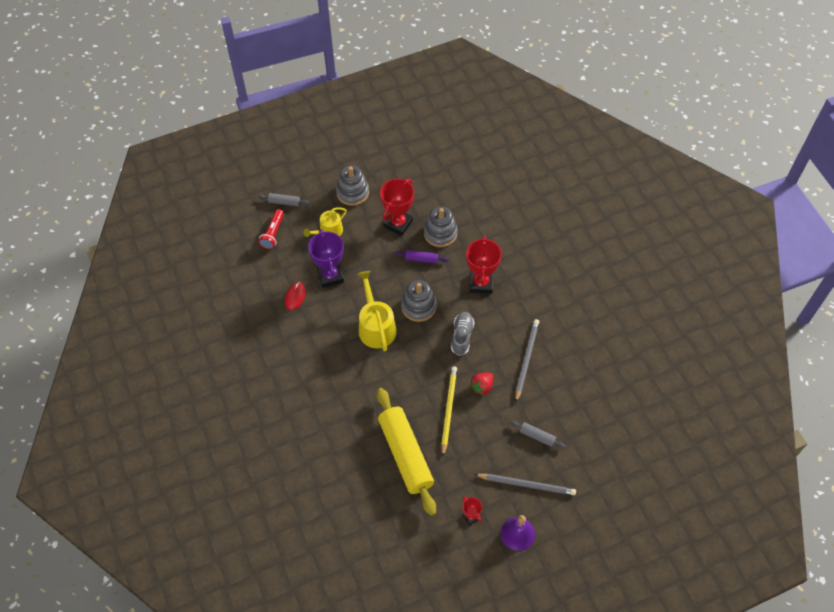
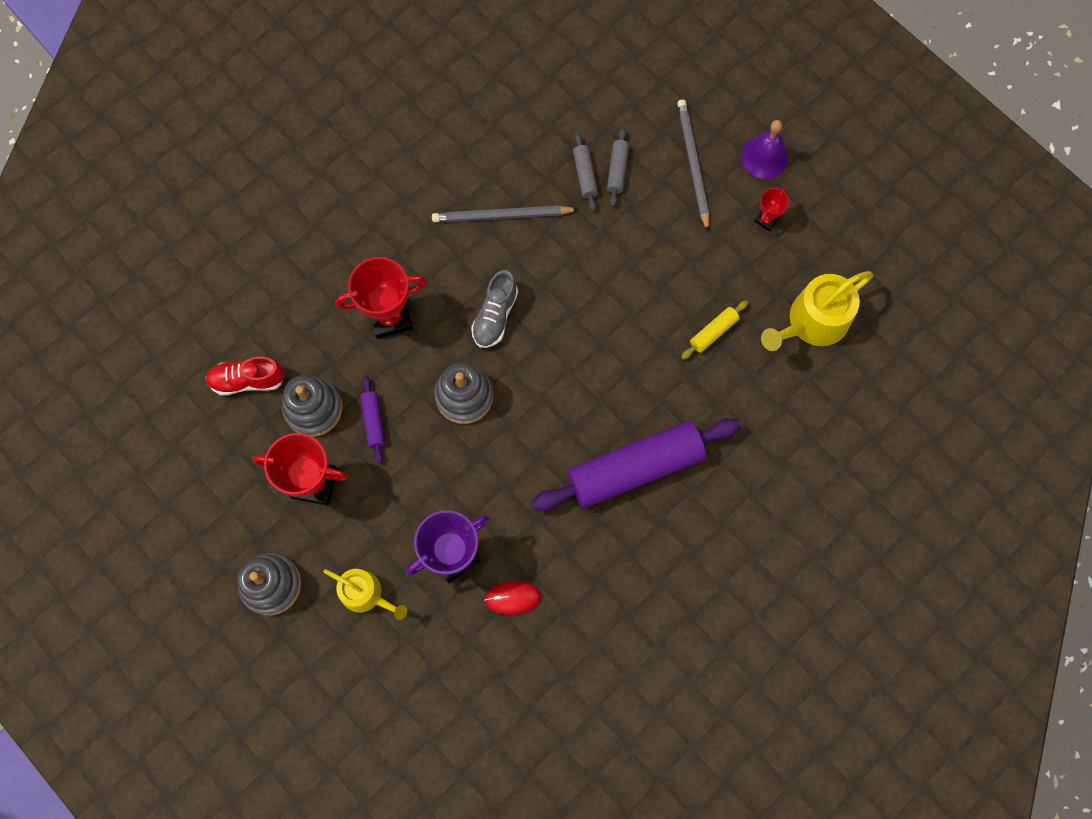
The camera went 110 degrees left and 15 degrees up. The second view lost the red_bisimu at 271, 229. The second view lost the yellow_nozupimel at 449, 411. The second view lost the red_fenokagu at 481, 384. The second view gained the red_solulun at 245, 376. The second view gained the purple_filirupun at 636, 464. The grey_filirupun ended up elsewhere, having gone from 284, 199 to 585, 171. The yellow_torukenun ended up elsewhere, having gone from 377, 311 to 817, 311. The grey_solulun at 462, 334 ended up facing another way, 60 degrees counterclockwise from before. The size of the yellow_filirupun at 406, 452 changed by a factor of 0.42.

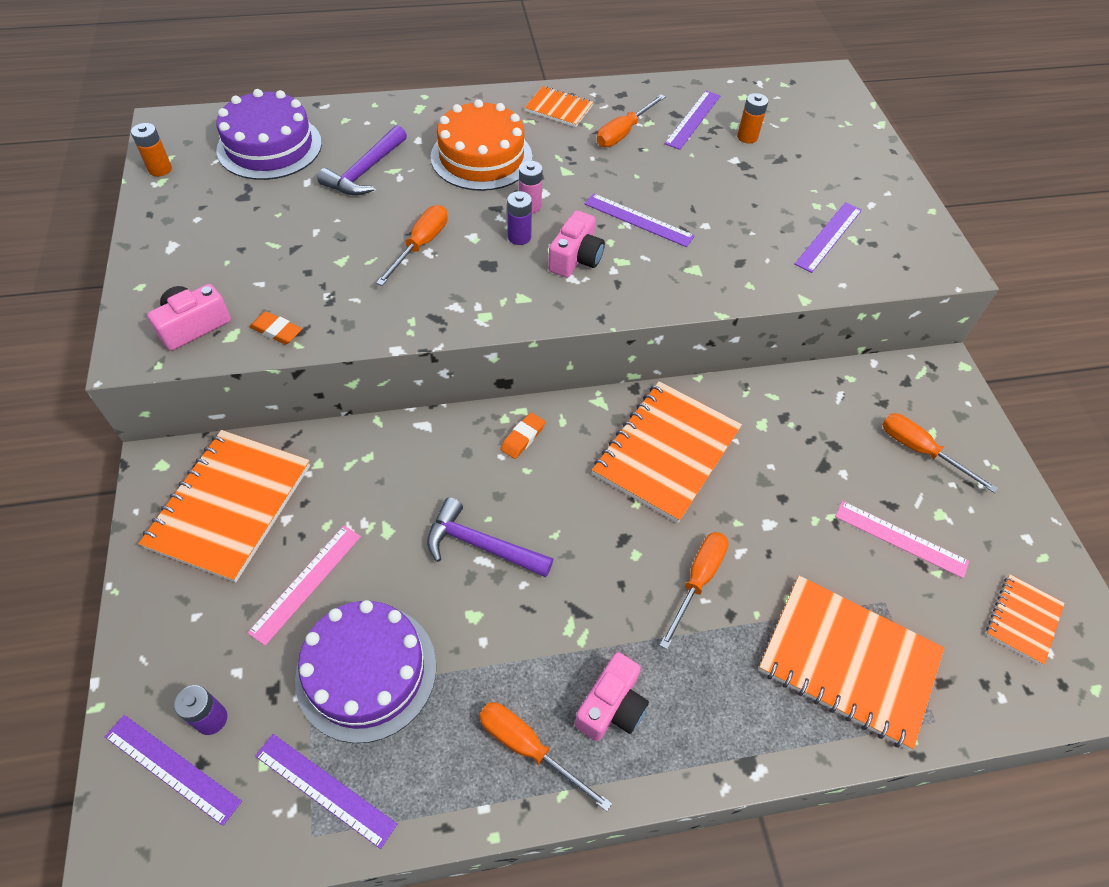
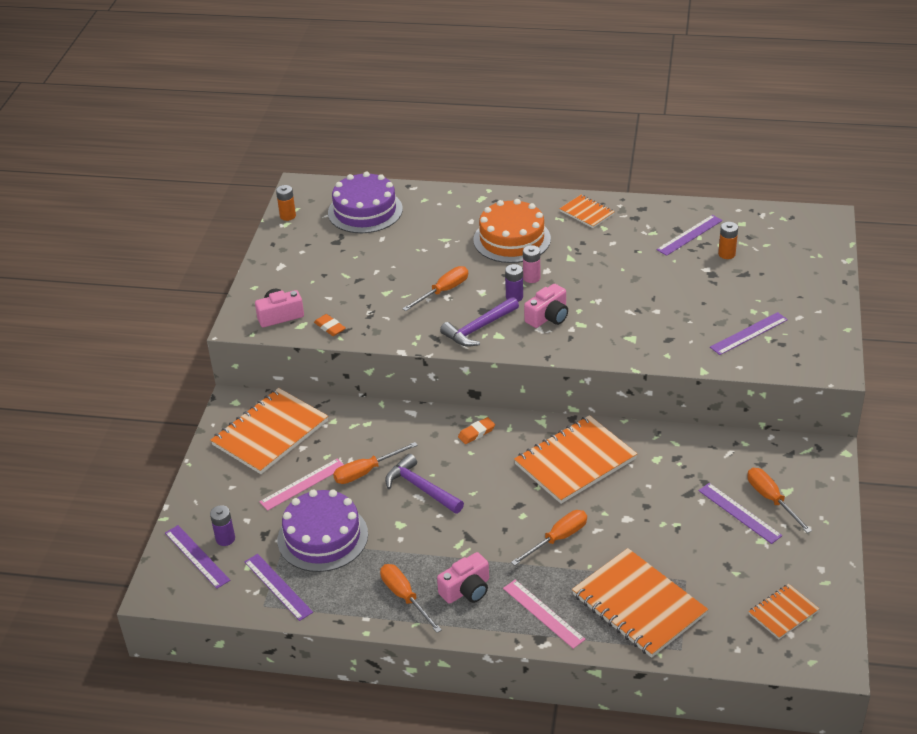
The camera went 25 degrees right and 15 degrees down. The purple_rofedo ended up elsewhere, having gone from 362, 160 to 479, 322. The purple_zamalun ended up elsewhere, having gone from 640, 220 to 740, 513. The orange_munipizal ended up elsewhere, having gone from 631, 120 to 375, 463. The pink_zamalun ended up elsewhere, having gone from 902, 539 to 544, 614.

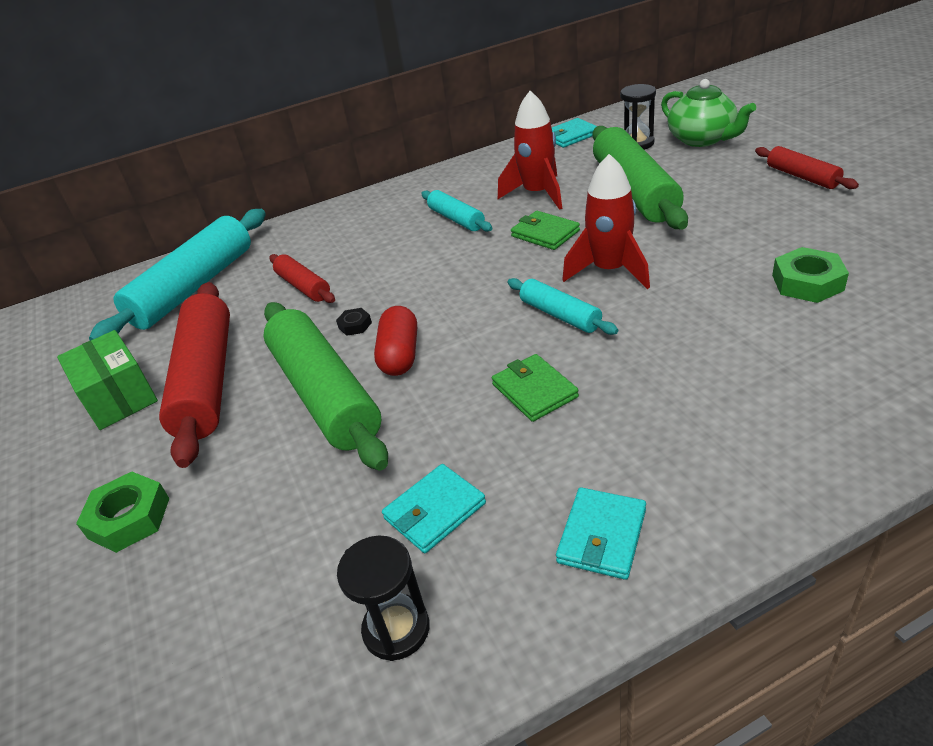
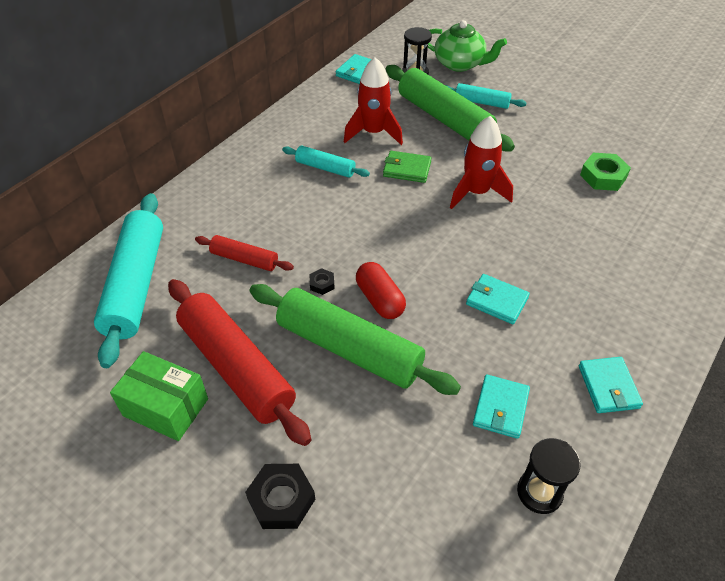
The camera went 35 degrees left and 10 degrees up. The second view lost the red_filirupun at 807, 167. The turquoise_filirupun ended up elsewhere, having gone from 563, 306 to 486, 96. What was the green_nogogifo at 123, 512 turned into the black_nogogifo at 280, 496. What was the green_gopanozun at 535, 388 turned into the turquoise_gopanozun at 498, 299.

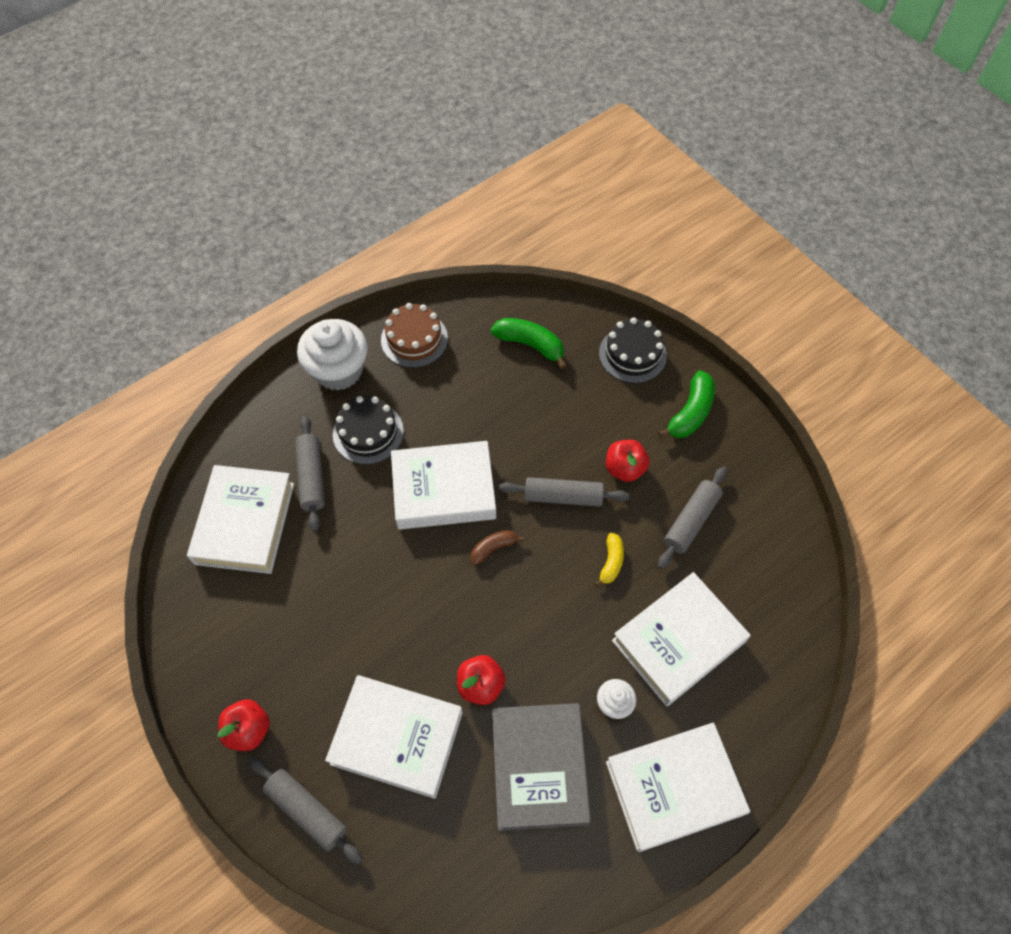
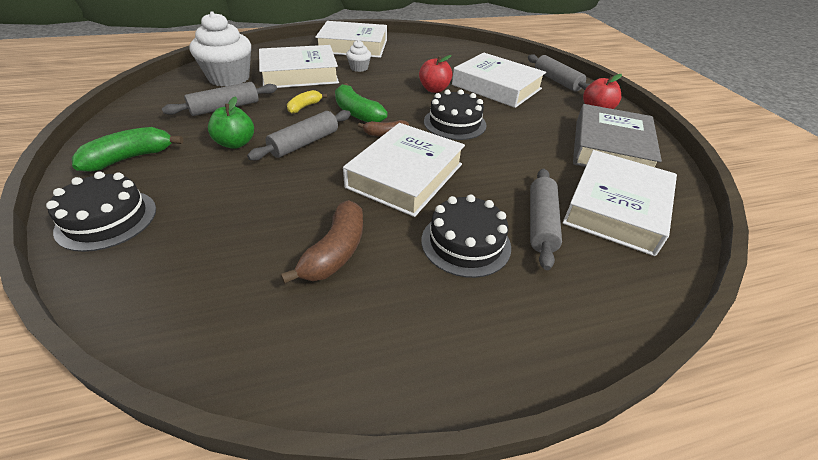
The camera went 160 degrees left and 20 degrees down. The second view lost the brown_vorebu at 414, 335. The second view gained the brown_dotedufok at 322, 242. The second view gained the black_vorebu at 455, 115. The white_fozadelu ended up elsewhere, having gone from 332, 355 to 220, 49. The green_dotedufok ended up elsewhere, having gone from 529, 343 to 361, 102. The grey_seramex ended up elsewhere, having gone from 541, 767 to 617, 135. What was the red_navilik at 628, 461 turned into the green_navilik at 231, 122. The white_seramex at 443, 485 ended up facing another way, 75 degrees counterclockwise from before. The grey_filirupun at 564, 492 ended up facing another way, 75 degrees counterclockwise from before.

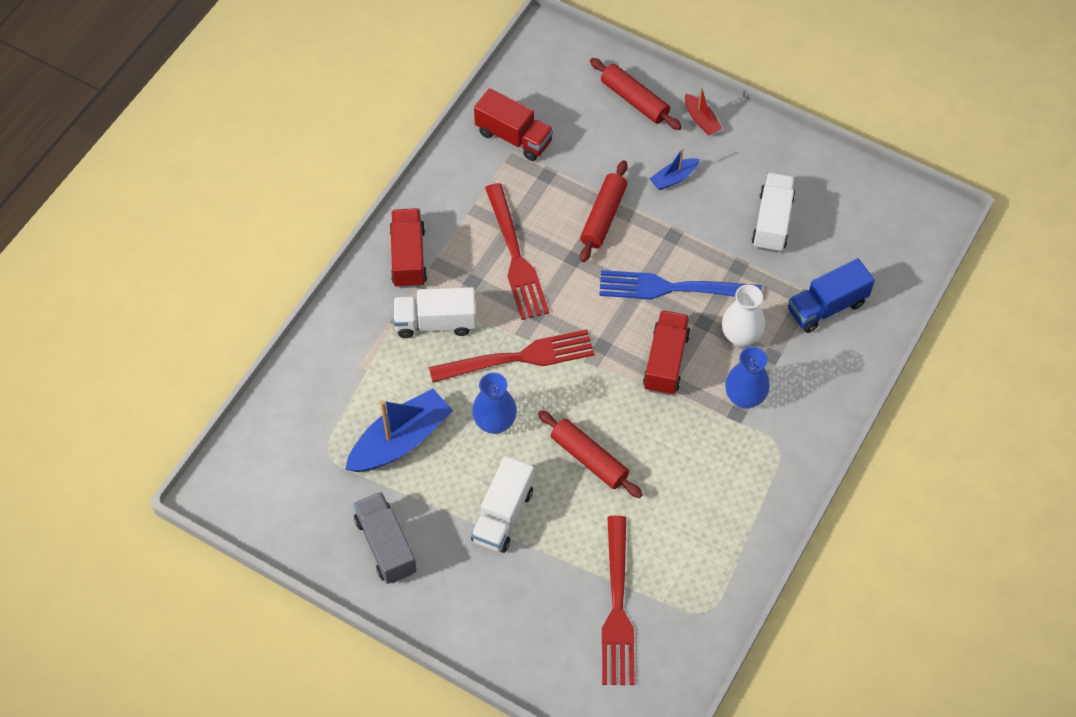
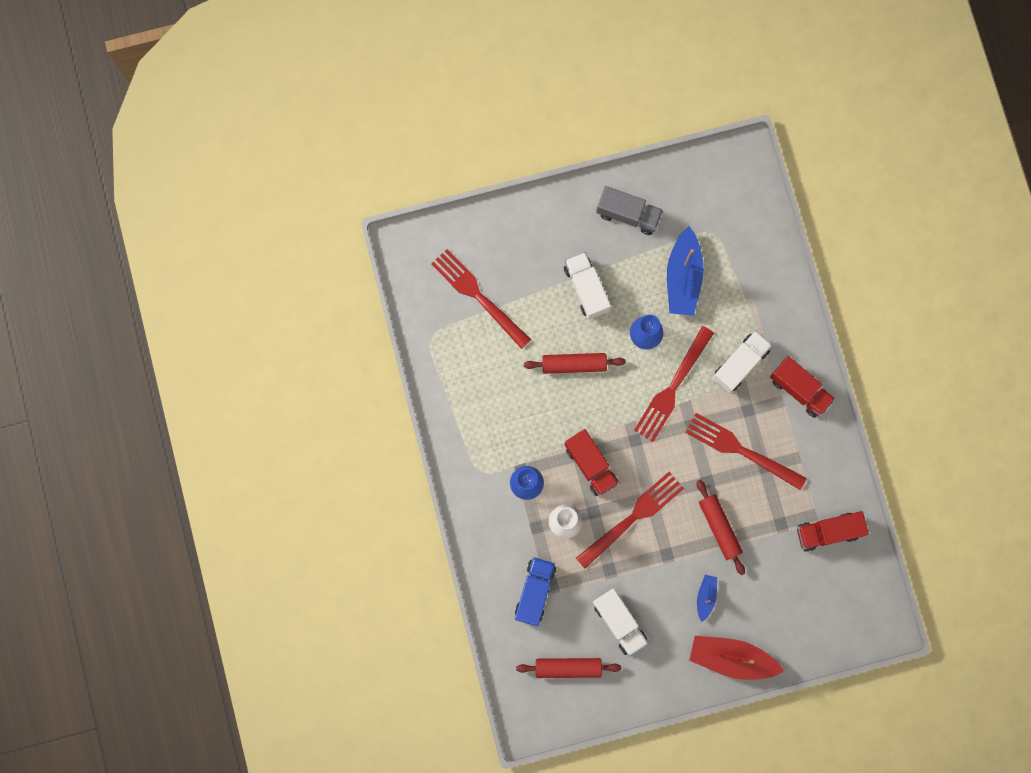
The camera went 135 degrees right and 20 degrees up. The red_filirupun ended up elsewhere, having gone from 636, 94 to 568, 668. What was the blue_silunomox at 680, 285 turned into the red_silunomox at 630, 520. The size of the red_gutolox at 703, 111 changed by a factor of 1.99.

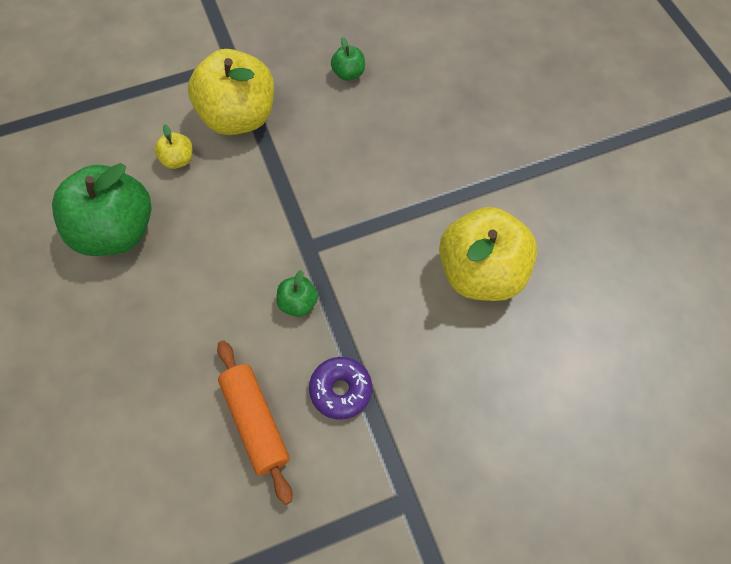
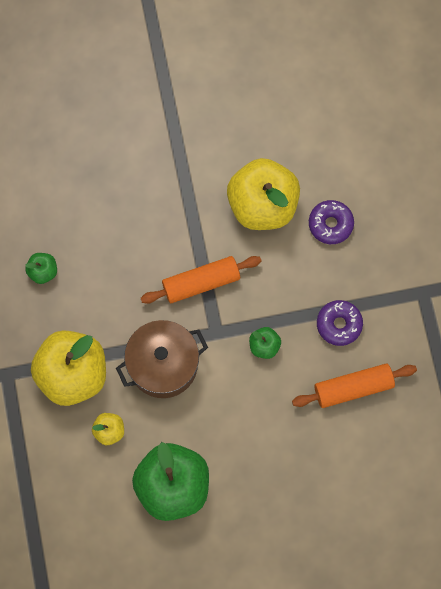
The camera went 80 degrees left and 10 degrees up. The second view gained the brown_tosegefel at 162, 359. The second view gained the orange_filirupun at 201, 280. The second view gained the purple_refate at 331, 222.

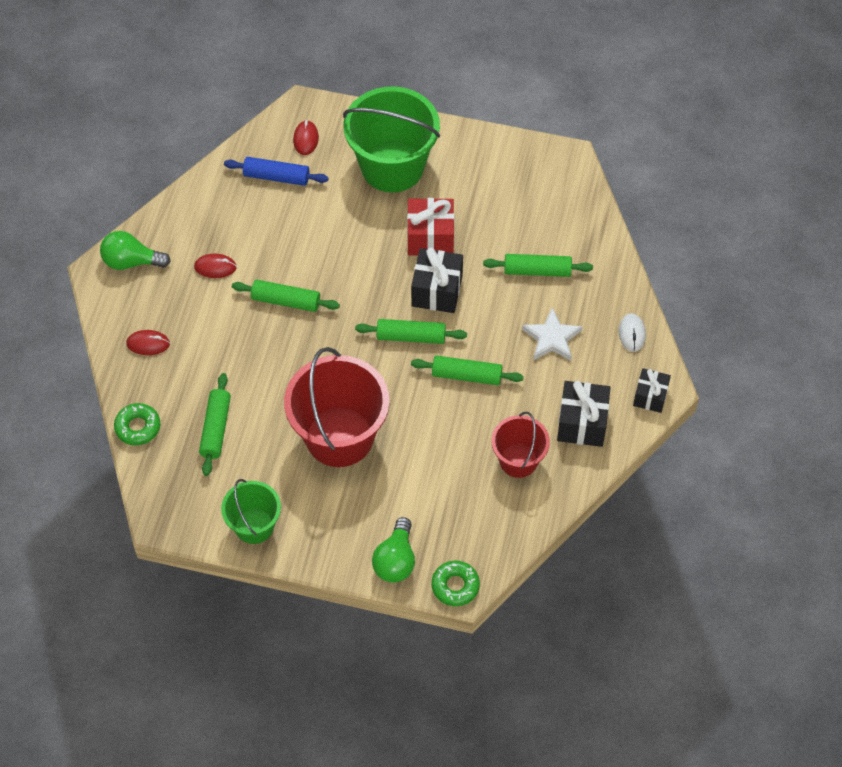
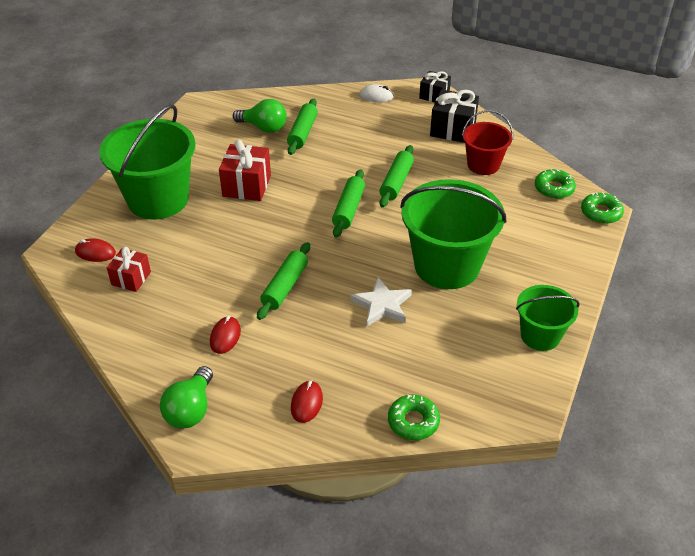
The camera went 80 degrees left and 15 degrees down. The second view lost the green_filirupun at 215, 424. The second view lost the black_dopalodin at 437, 280. The second view gained the green_refate at 555, 184. The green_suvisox ended up elsewhere, having gone from 393, 549 to 260, 116. The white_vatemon ended up elsewhere, having gone from 552, 334 to 381, 301. Where the blue_filirupun stood at 276, 171, the red_dopalodin came to stand at 129, 269. What was the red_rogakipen at 337, 407 turned into the green_rogakipen at 453, 234.

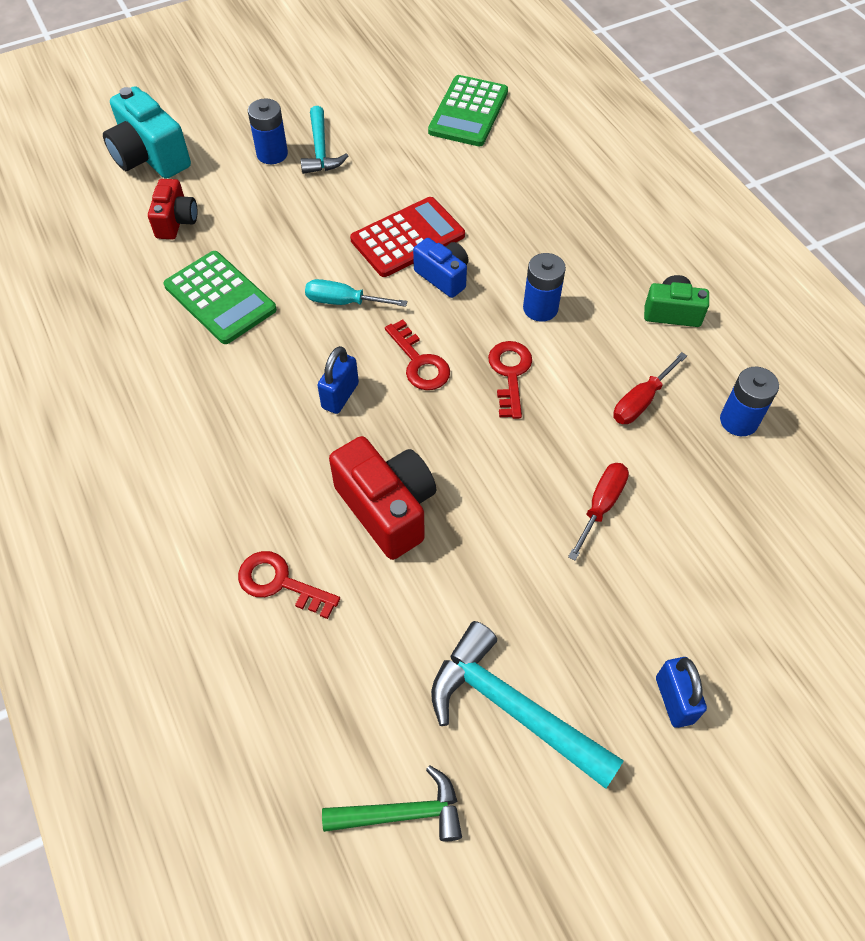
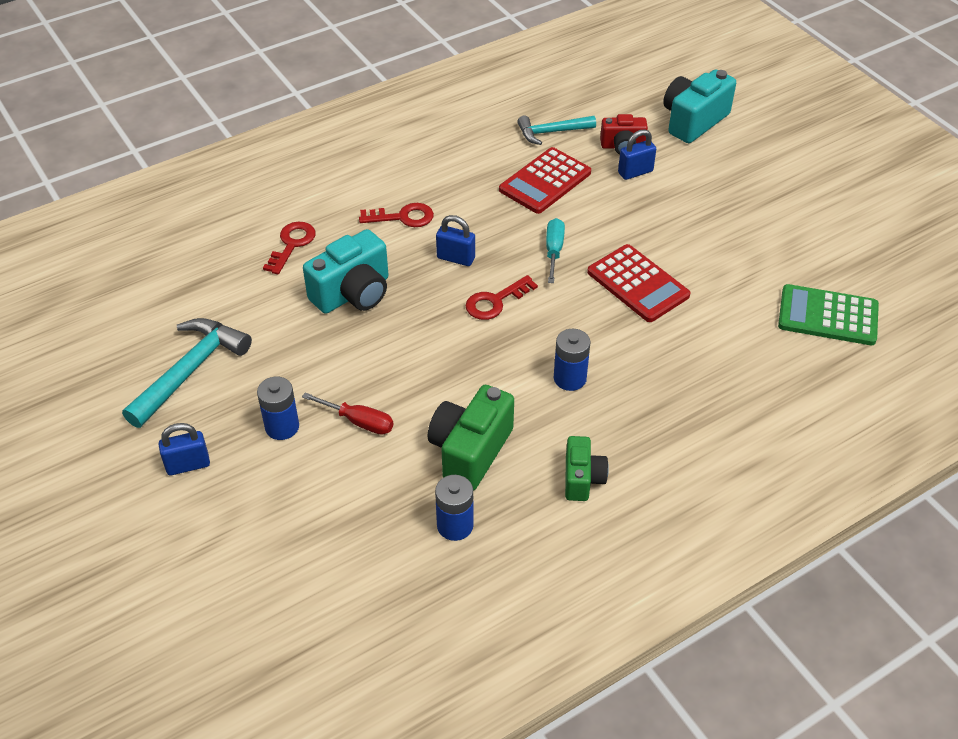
The camera went 85 degrees right and 10 degrees down. The second view lost the green_rofedo at 392, 803. The second view lost the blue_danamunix at 441, 268. The second view gained the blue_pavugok at 637, 154. The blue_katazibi ended up elsewhere, having gone from 268, 131 to 278, 408. The turquoise_rofedo ended up elsewhere, having gone from 324, 140 to 556, 130. The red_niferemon ended up elsewhere, having gone from 510, 380 to 396, 215. Where the red_munipizal stood at 650, 388, the green_danamunix came to stand at 471, 438. What was the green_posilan at 220, 297 turned into the red_posilan at 545, 180. What was the red_danamunix at 382, 498 turned into the turquoise_danamunix at 345, 271.

